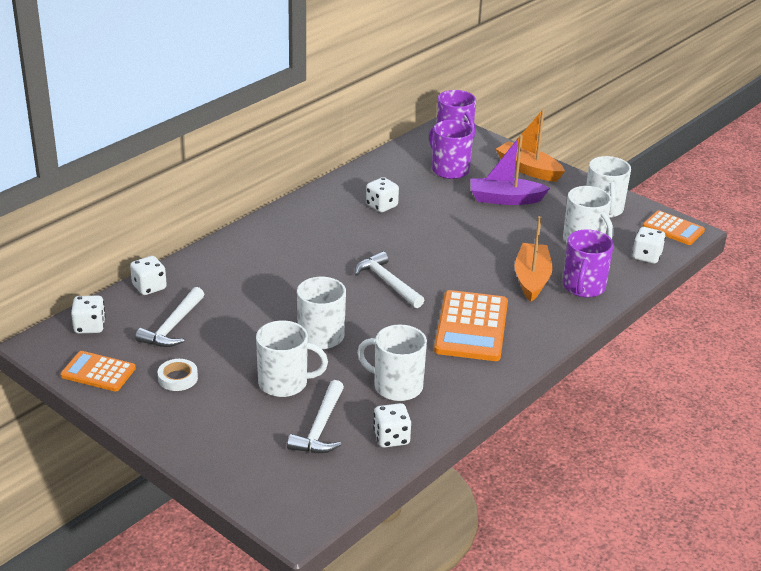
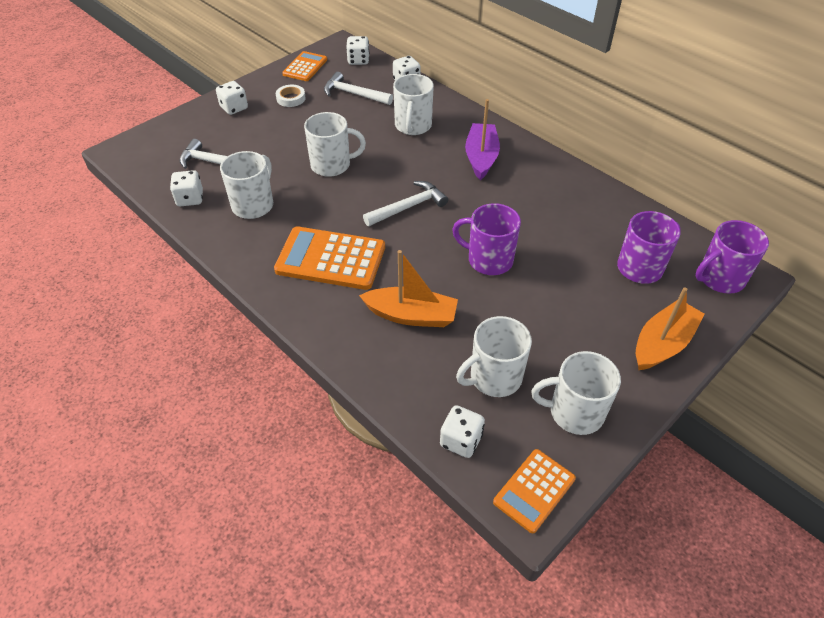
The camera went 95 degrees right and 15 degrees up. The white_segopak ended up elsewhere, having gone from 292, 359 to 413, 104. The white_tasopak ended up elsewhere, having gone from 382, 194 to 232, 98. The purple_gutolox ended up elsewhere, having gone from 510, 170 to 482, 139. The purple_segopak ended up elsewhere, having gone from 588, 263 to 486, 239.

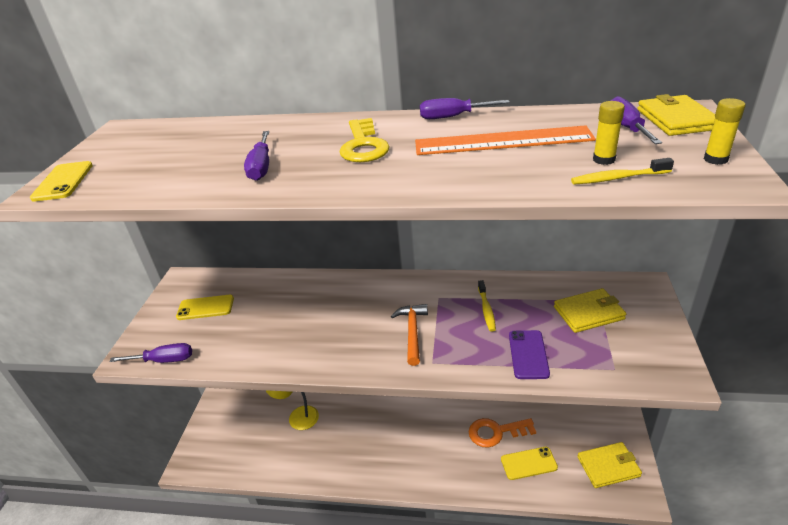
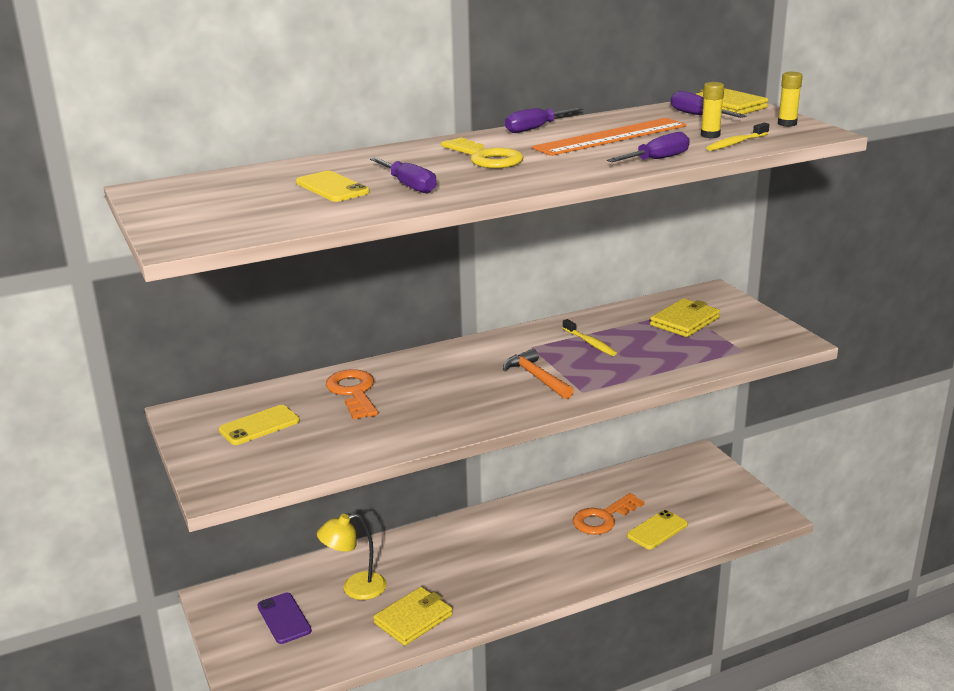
The camera went 35 degrees left and 10 degrees down. The second view gained the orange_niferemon at 352, 394. The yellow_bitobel ended up elsewhere, having gone from 61, 181 to 333, 186. The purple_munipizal ended up elsewhere, having gone from 150, 353 to 648, 147. The purple_bitobel ended up elsewhere, having gone from 529, 354 to 284, 618. The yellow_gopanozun ended up elsewhere, having gone from 609, 465 to 413, 616.

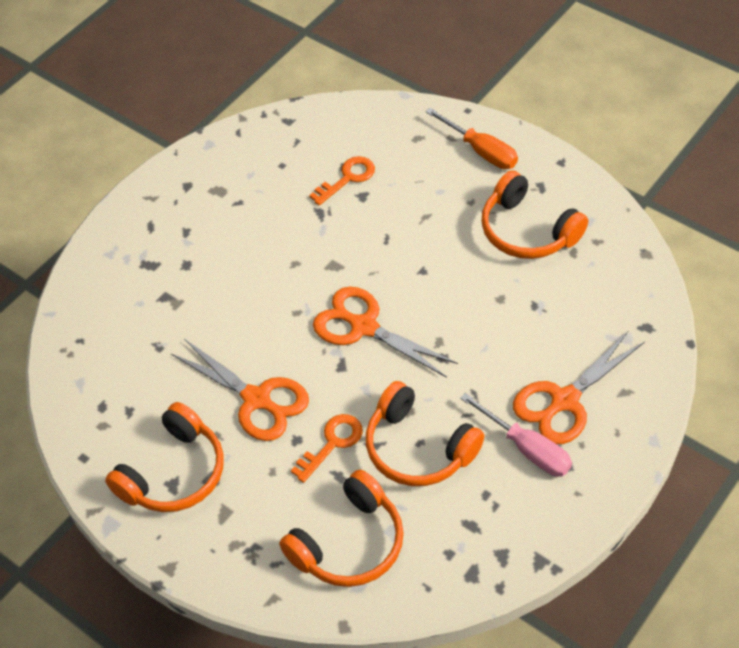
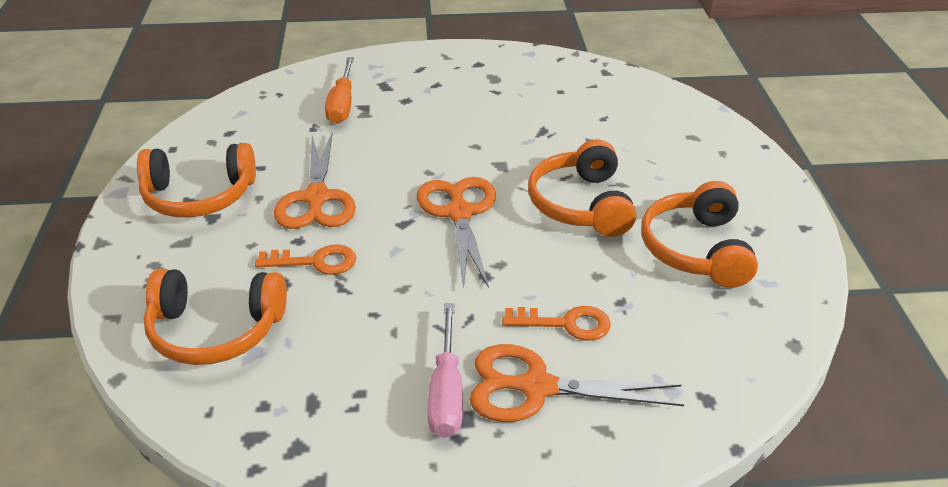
The camera went 45 degrees right and 15 degrees down. The orange_niferemon ended up elsewhere, having gone from 342, 181 to 556, 323. The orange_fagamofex ended up elsewhere, having gone from 425, 433 to 582, 188. The orange_munipizal ended up elsewhere, having gone from 472, 138 to 339, 90.

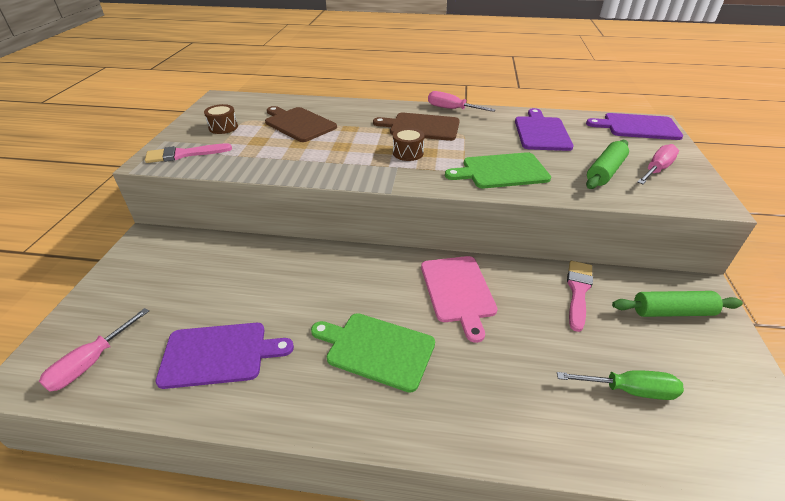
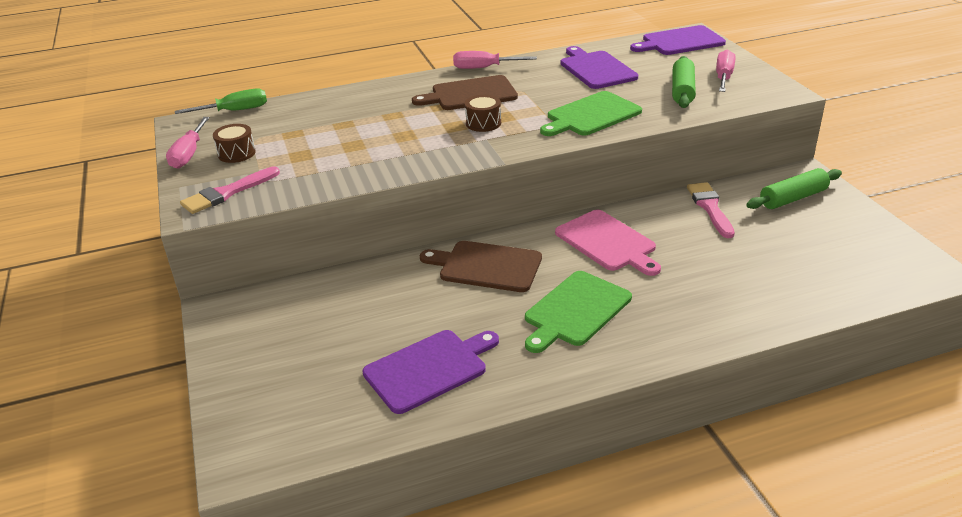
The camera went 25 degrees left and 5 degrees down. The pink_munipizal ended up elsewhere, having gone from 94, 350 to 188, 143. The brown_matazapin ended up elsewhere, having gone from 301, 124 to 481, 266. The green_munipizal ended up elsewhere, having gone from 620, 385 to 221, 101. The green_matazapin at 373, 352 ended up facing another way, 45 degrees counterclockwise from before.

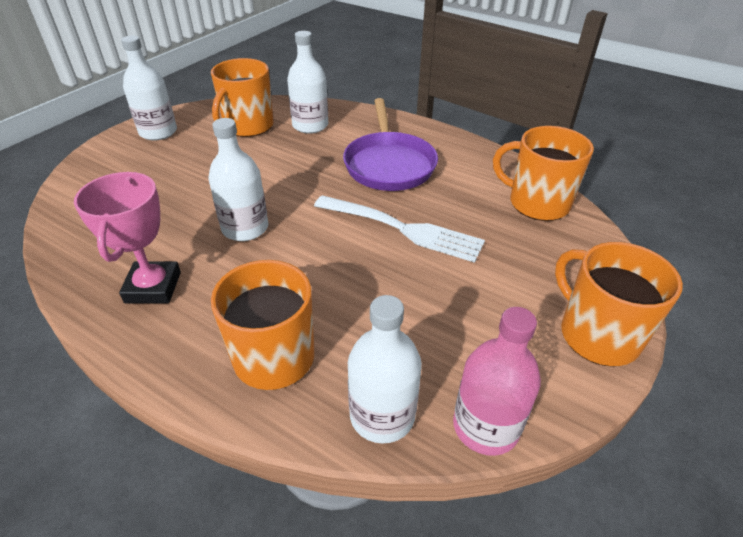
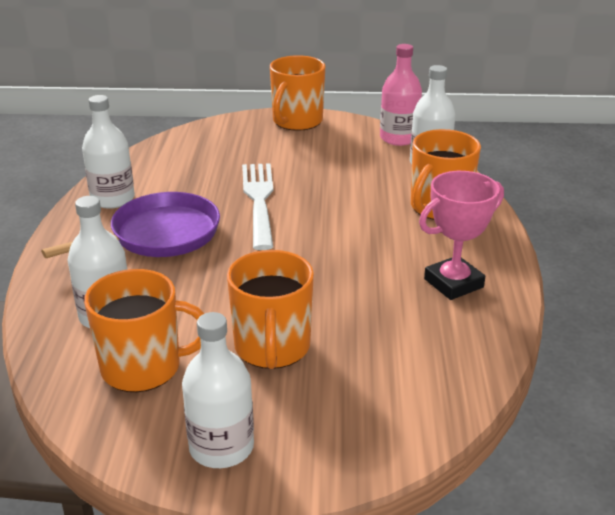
The camera went 120 degrees left and 10 degrees down. The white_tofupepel ended up elsewhere, having gone from 238, 179 to 108, 152. The orange_segopak ended up elsewhere, having gone from 543, 173 to 270, 309.

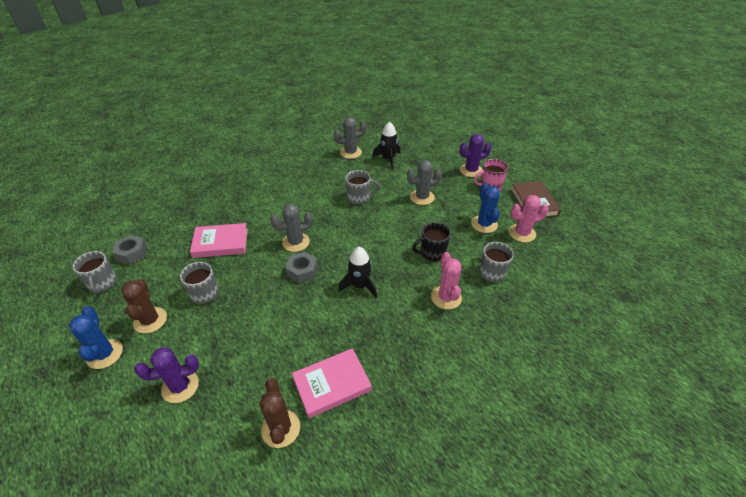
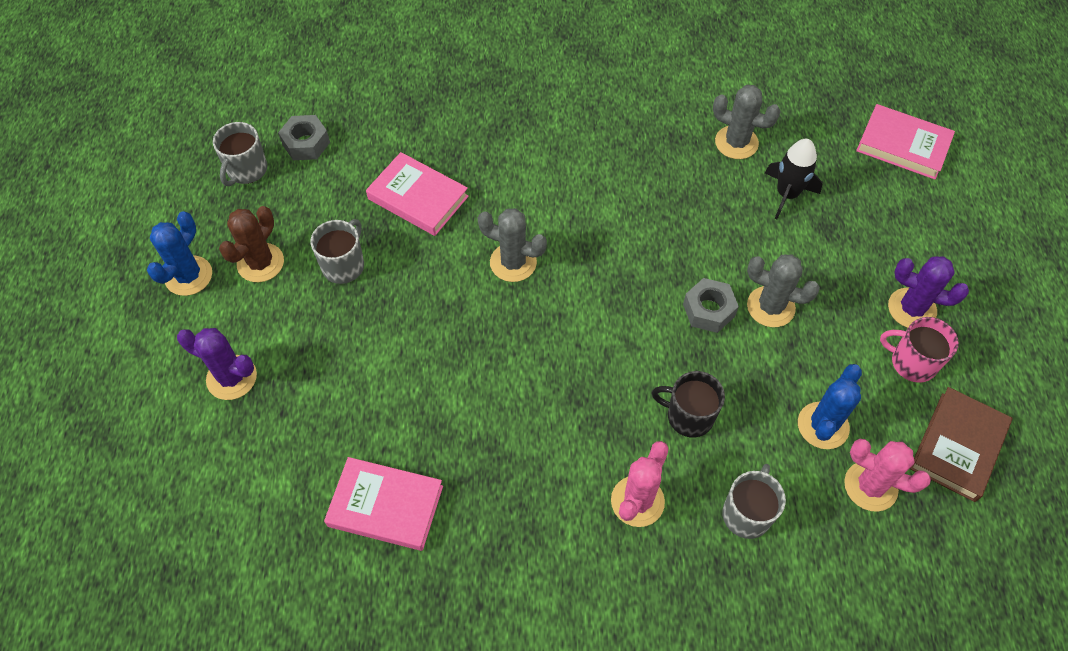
The camera went 40 degrees right and 15 degrees up. The second view lost the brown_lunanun at 279, 413. The second view lost the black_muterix at 357, 272. The second view lost the grey_segopak at 363, 187. The second view gained the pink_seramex at 905, 142. The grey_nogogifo ended up elsewhere, having gone from 302, 267 to 711, 305.

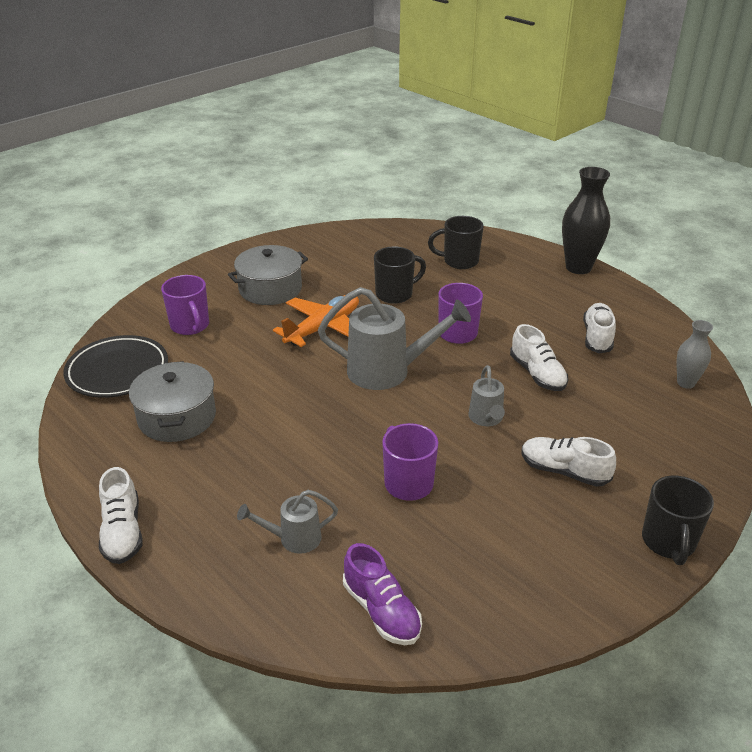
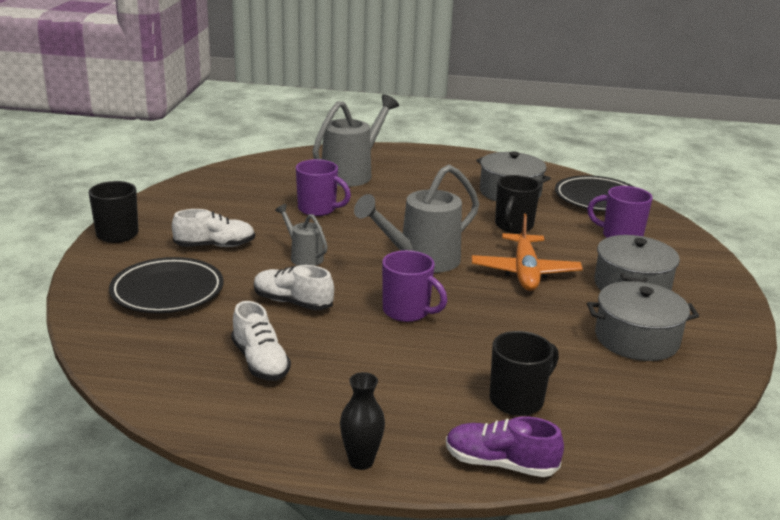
The camera went 140 degrees right and 10 degrees down. The second view lost the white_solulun at 121, 515. The second view lost the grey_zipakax at 695, 354. The second view gained the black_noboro at 166, 285. The second view gained the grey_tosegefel at 643, 321. The purple_solulun ended up elsewhere, having gone from 382, 594 to 505, 447. The black_segopak ended up elsewhere, having gone from 400, 275 to 518, 204. The size of the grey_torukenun at 287, 522 changed by a factor of 1.89. The size of the black_zipakax at 586, 220 changed by a factor of 0.57.

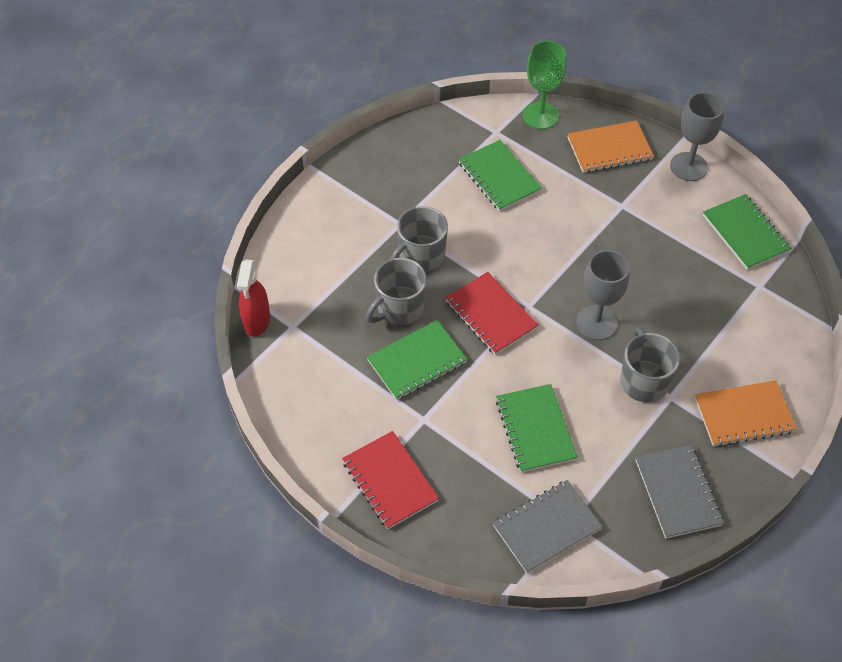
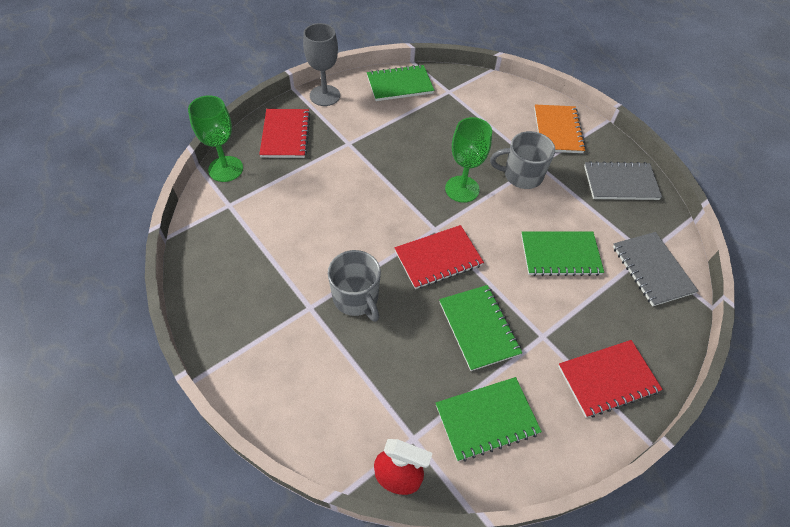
The camera went 80 degrees left and 0 degrees up. The second view lost the grey_segopak at 396, 291. The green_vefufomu ended up elsewhere, having gone from 500, 175 to 489, 419. What was the orange_vefufomu at 610, 146 turned into the red_vefufomu at 284, 133. What was the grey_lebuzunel at 603, 295 turned into the green_lebuzunel at 468, 160.

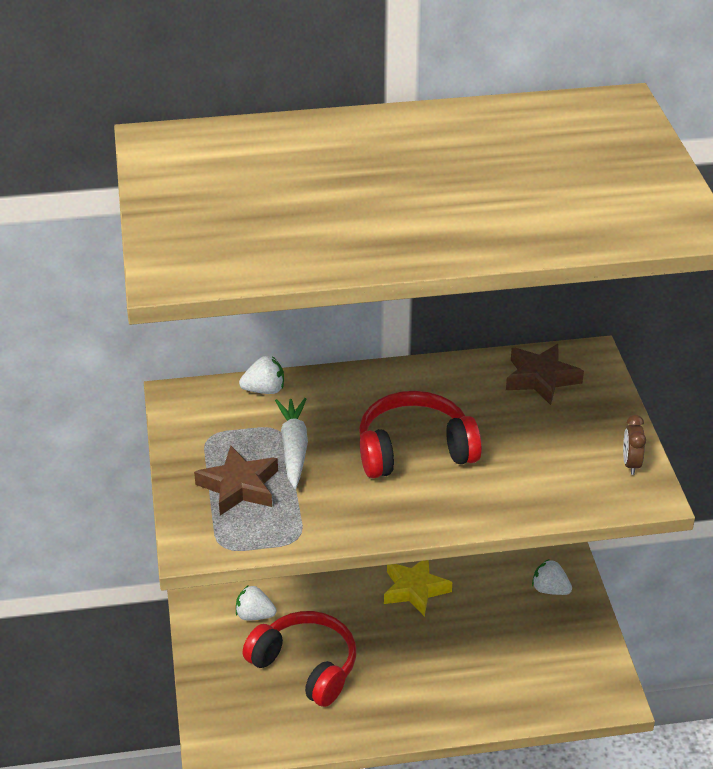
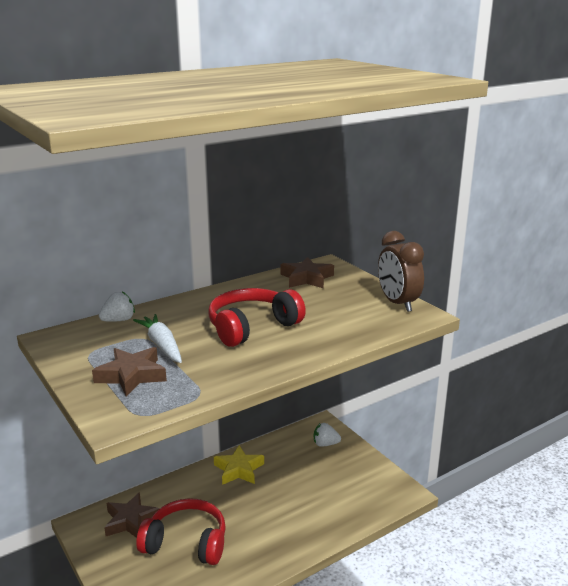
The camera went 25 degrees left and 15 degrees down. Where the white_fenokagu stood at 256, 602, the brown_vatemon came to stand at 132, 515. The size of the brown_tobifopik at 634, 445 changed by a factor of 1.93.

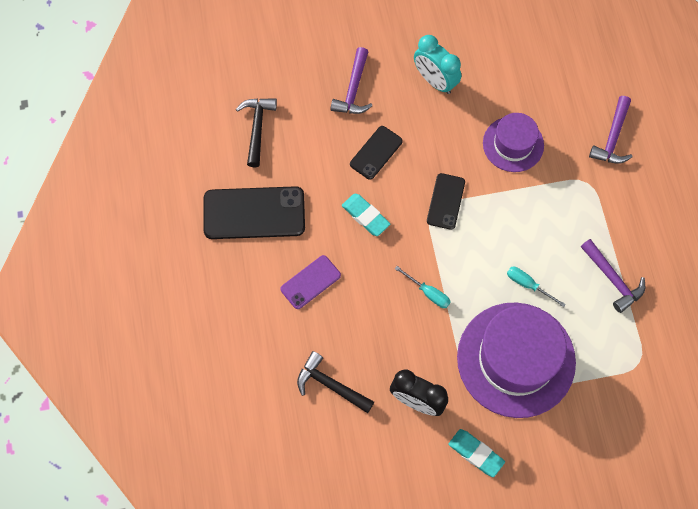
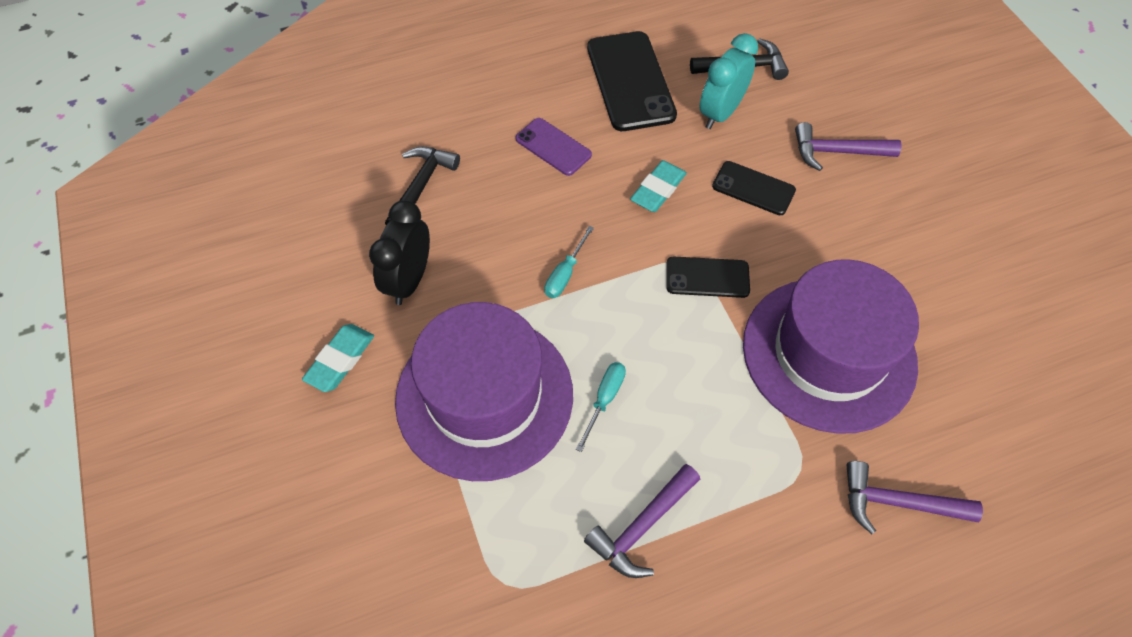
The camera went 80 degrees right and 10 degrees down. The turquoise_tobifopik ended up elsewhere, having gone from 437, 64 to 729, 81. The size of the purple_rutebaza at 513, 142 changed by a factor of 1.80.

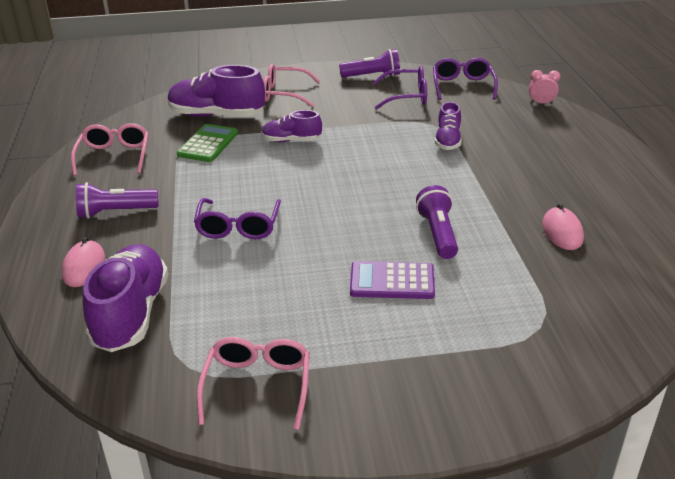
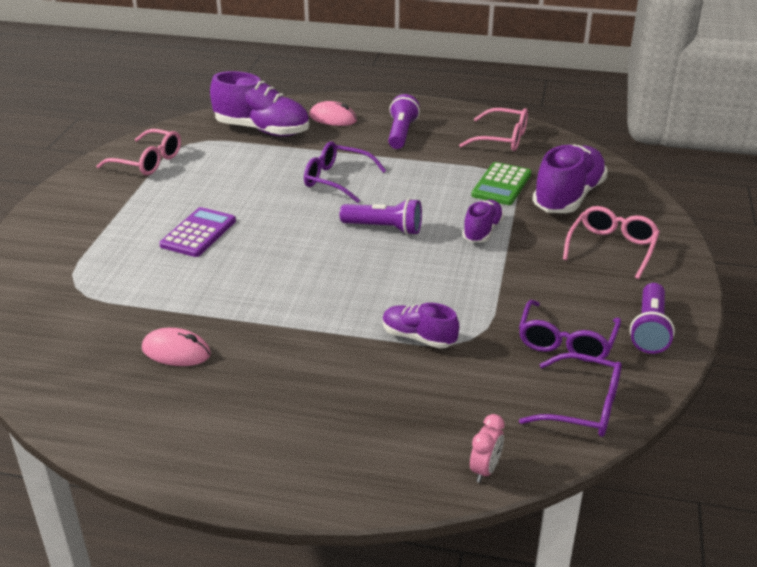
The camera went 110 degrees right and 0 degrees up. The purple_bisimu ended up elsewhere, having gone from 437, 222 to 381, 216. The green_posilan at 207, 143 ended up facing another way, 75 degrees clockwise from before.

